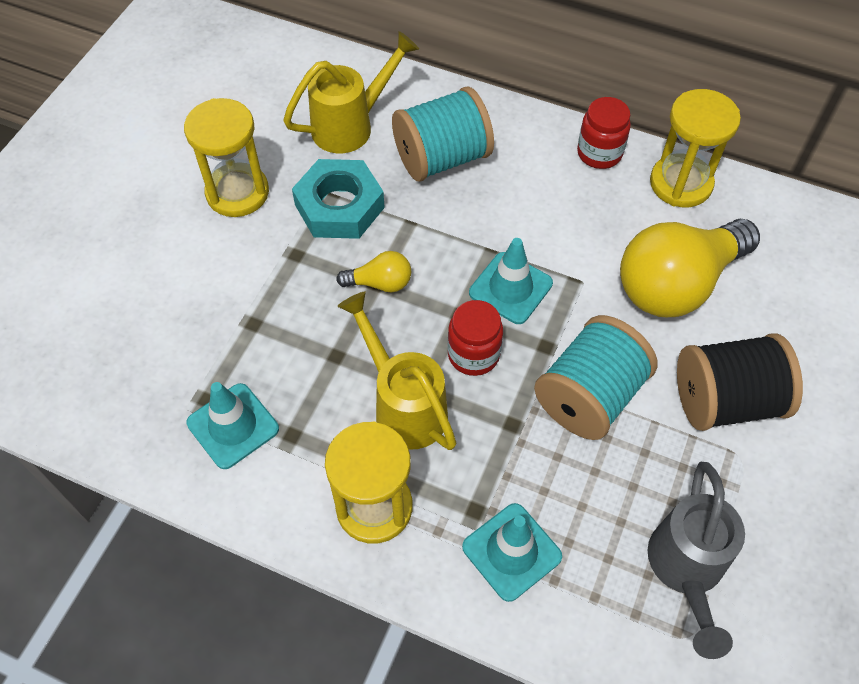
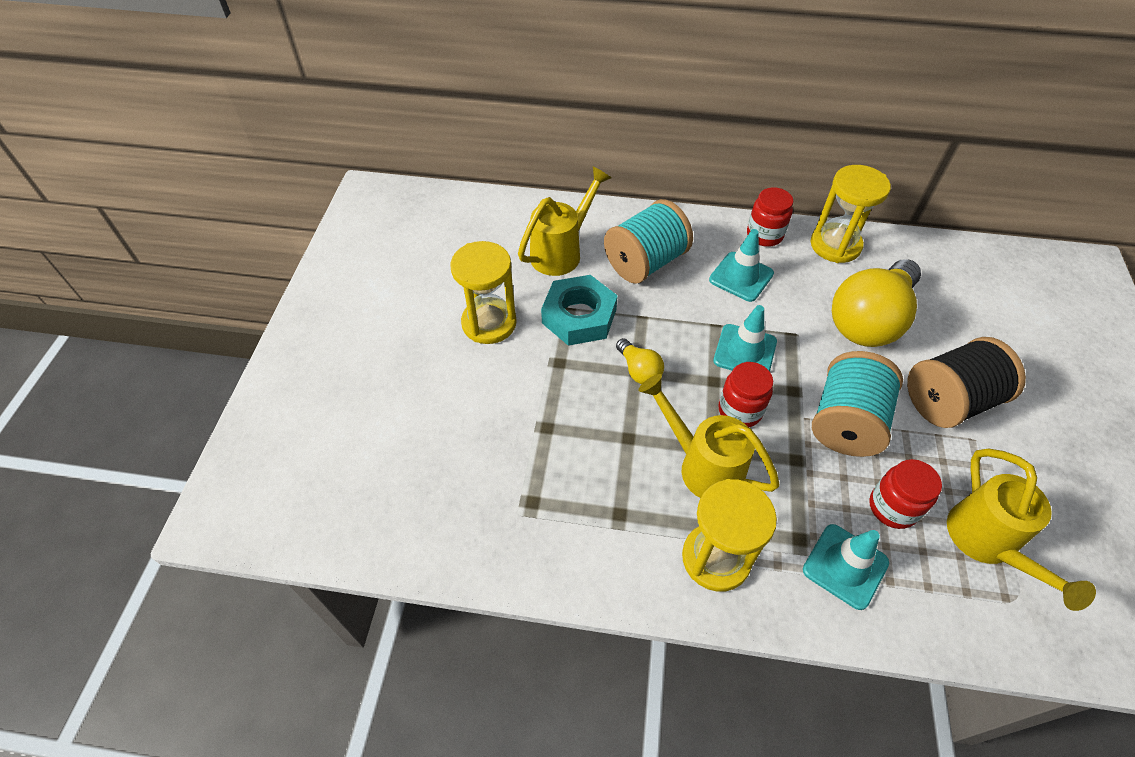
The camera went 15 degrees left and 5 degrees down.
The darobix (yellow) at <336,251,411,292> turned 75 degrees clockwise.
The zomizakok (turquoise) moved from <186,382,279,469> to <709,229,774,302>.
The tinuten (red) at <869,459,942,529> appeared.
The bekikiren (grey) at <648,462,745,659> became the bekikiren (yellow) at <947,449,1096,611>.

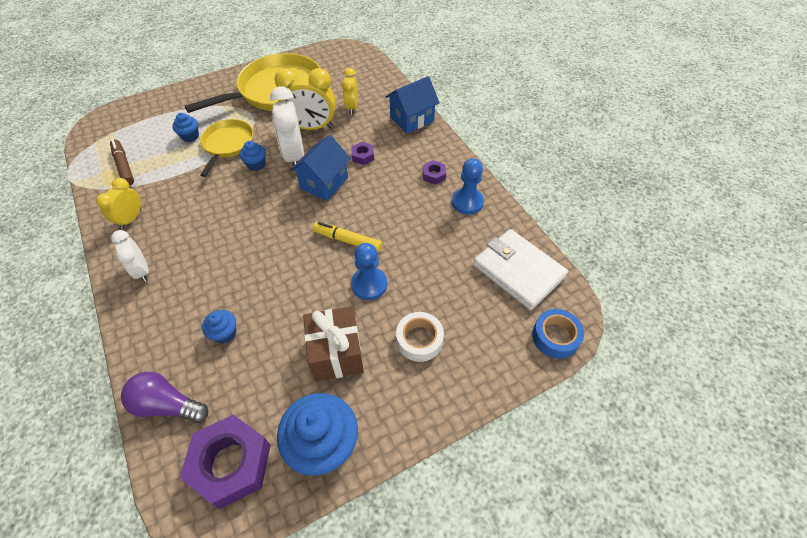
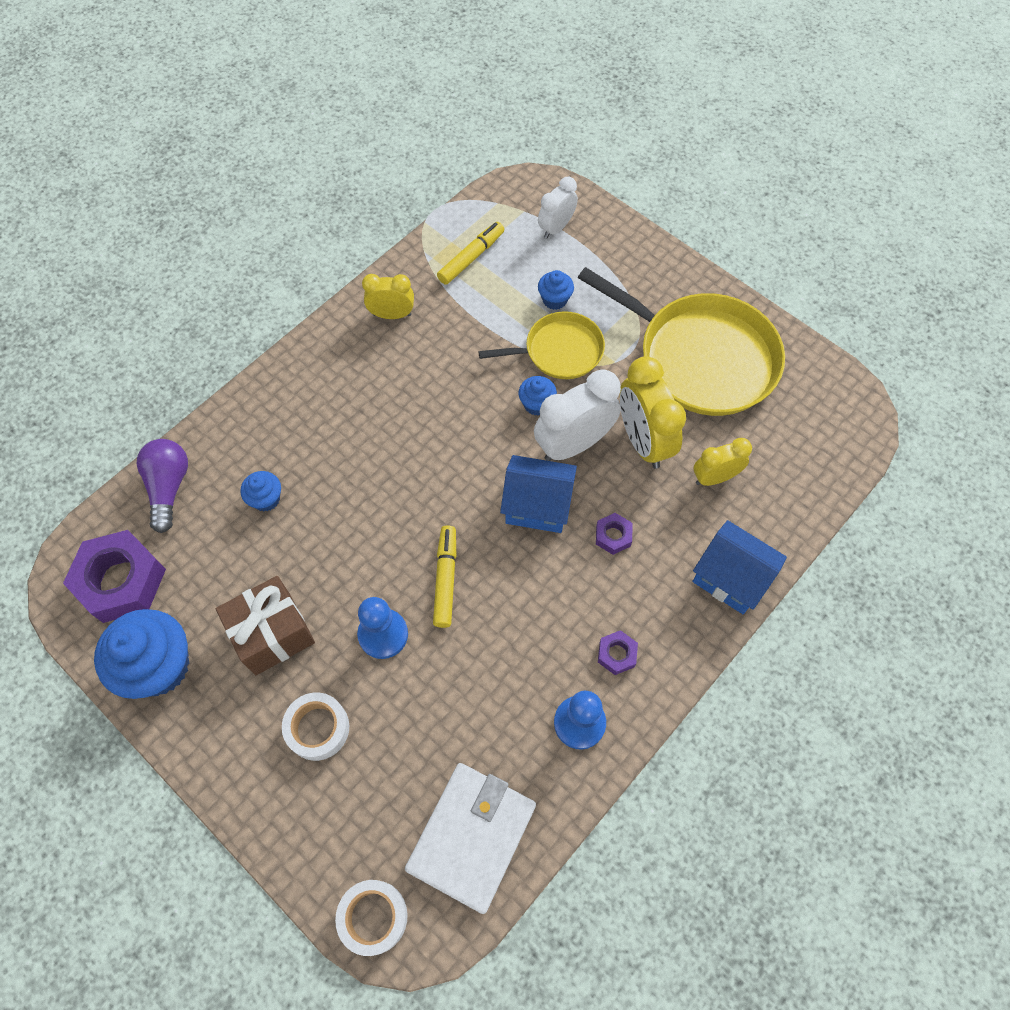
The camera went 70 degrees right and 10 degrees up.
The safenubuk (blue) at <532,309,584,359> became the safenubuk (white) at <335,880,408,956>.
The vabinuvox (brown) at <110,139,134,186> became the vabinuvox (yellow) at <437,222,504,285>.
The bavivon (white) moved from <111,230,149,282> to <538,177,578,238>.

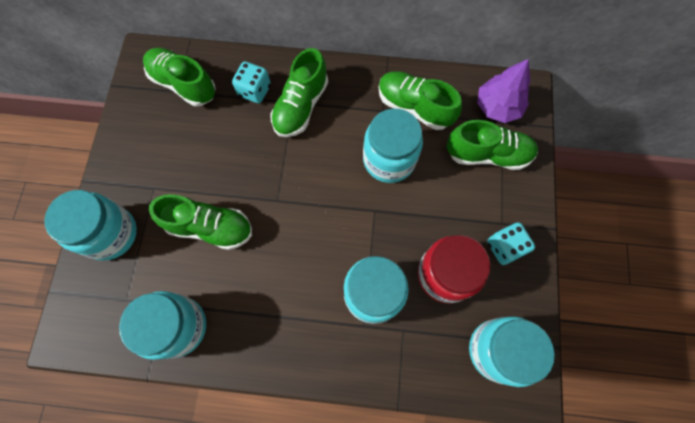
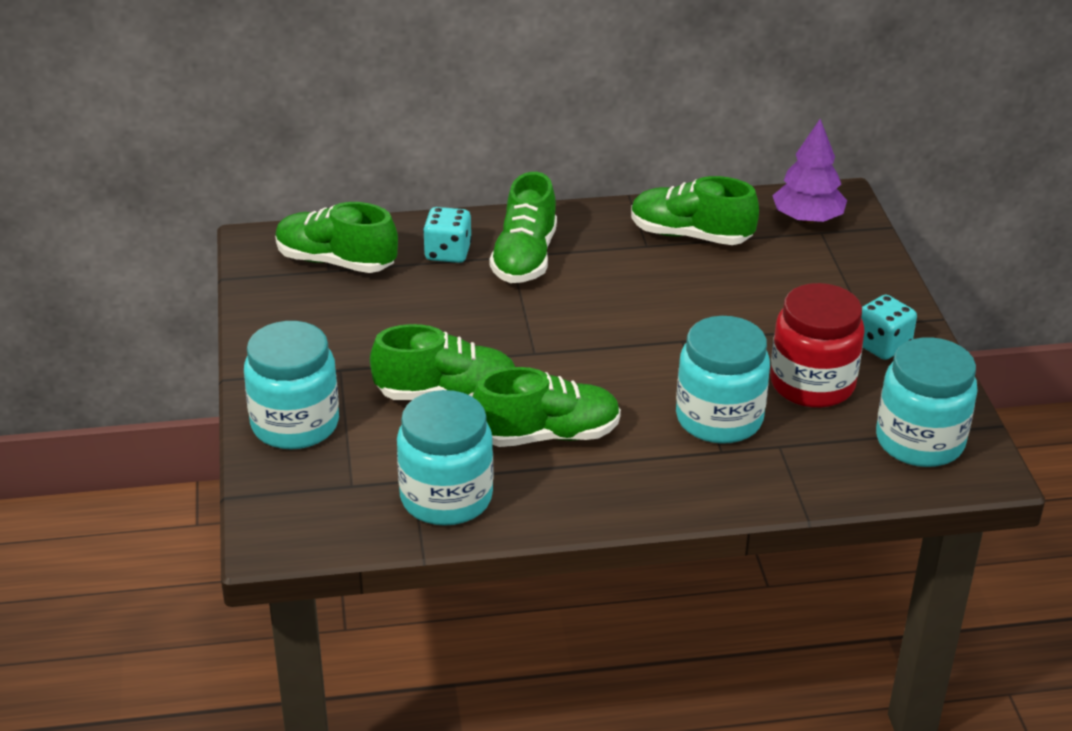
The camera went 15 degrees left and 35 degrees down.
The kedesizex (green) moved from <446,120,538,170> to <473,367,621,447>.
The tinuten (turquoise) at <363,109,423,183> disappeared.

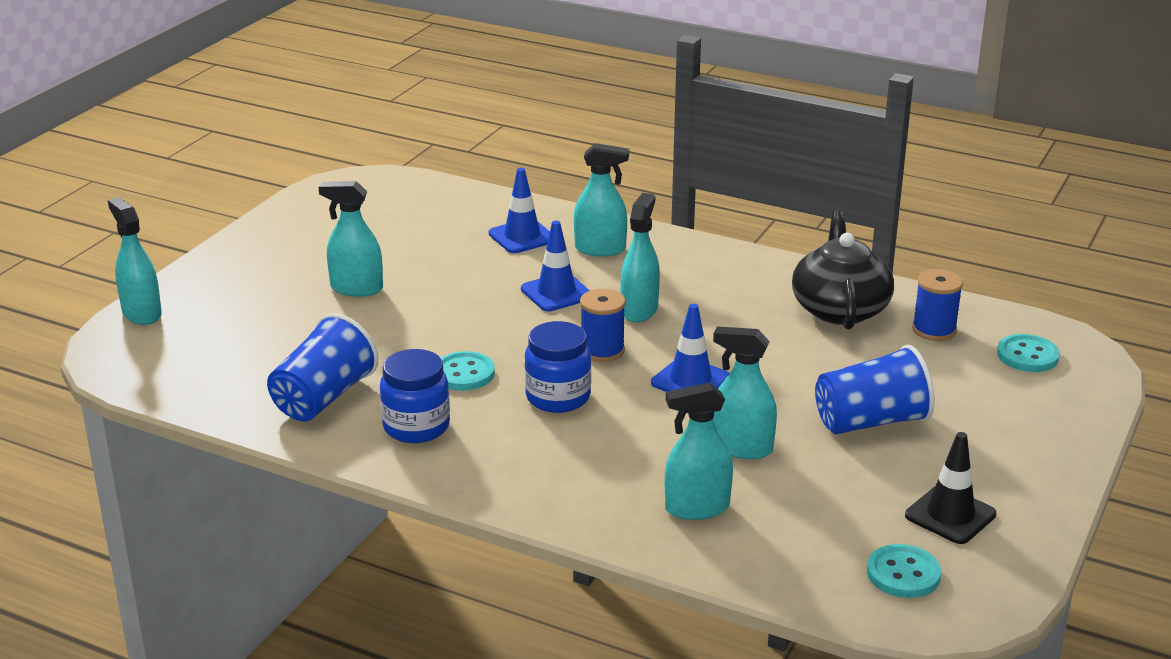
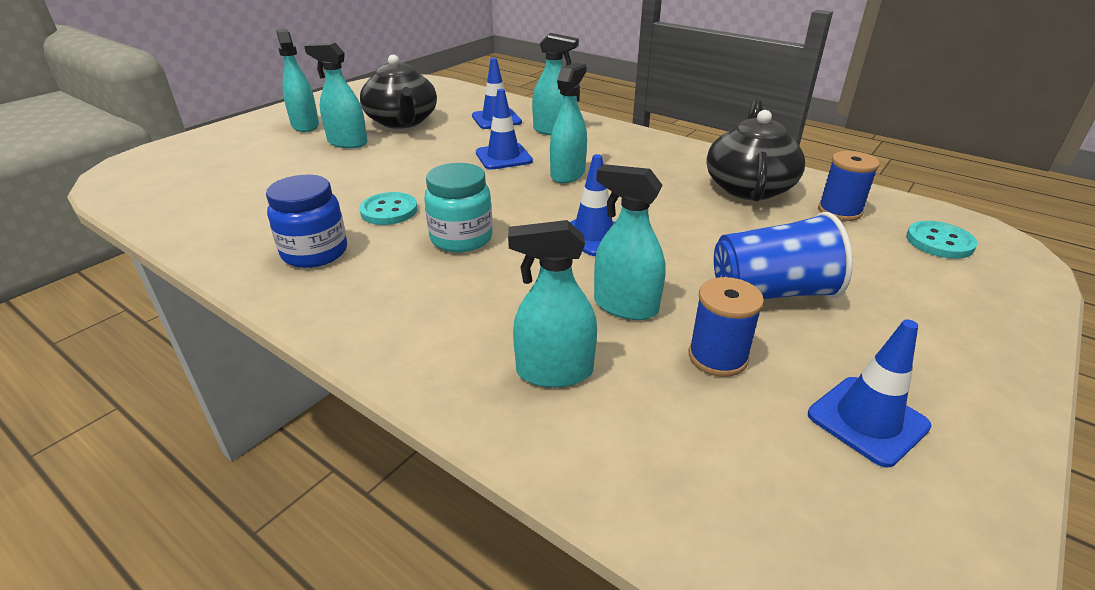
The camera went 10 degrees right and 5 degrees up.
The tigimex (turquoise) moved from <108,197,162,325> to <276,29,319,132>.
The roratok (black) at <360,55,437,129> appeared.
The tinuten (blue) at <525,321,591,413> became the tinuten (turquoise) at <424,163,493,253>.
The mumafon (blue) moved from <580,289,625,362> to <689,277,764,377>.
The zomizakok (black) at <905,432,996,544> became the zomizakok (blue) at <808,319,931,467>.
The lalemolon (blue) at <267,313,379,421> disappeared.
The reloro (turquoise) at <867,544,941,598> disappeared.

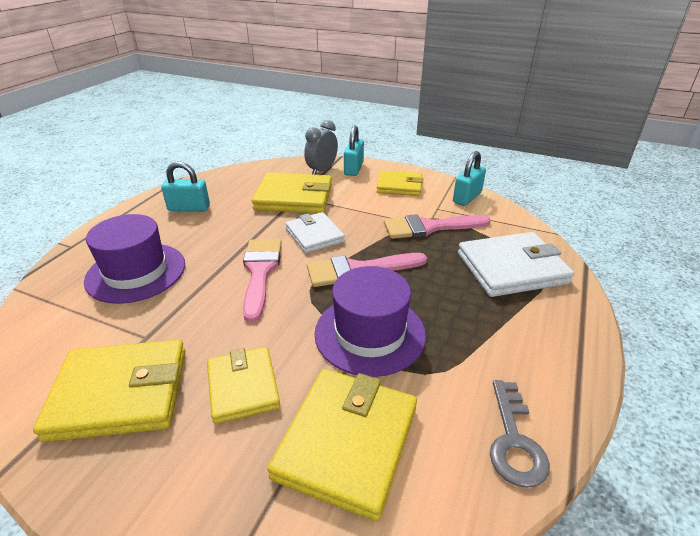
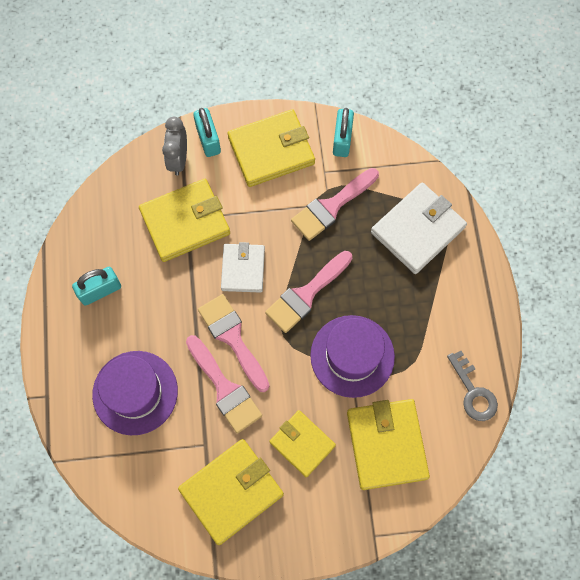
The camera went 30 degrees left and 35 degrees up.
The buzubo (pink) at <186,335,262,434> appeared.
The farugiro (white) at <285,212,345,253> turned 60 degrees clockwise.
The farugiro (yellow) at <377,170,423,196> changed to 1.56 times the size.

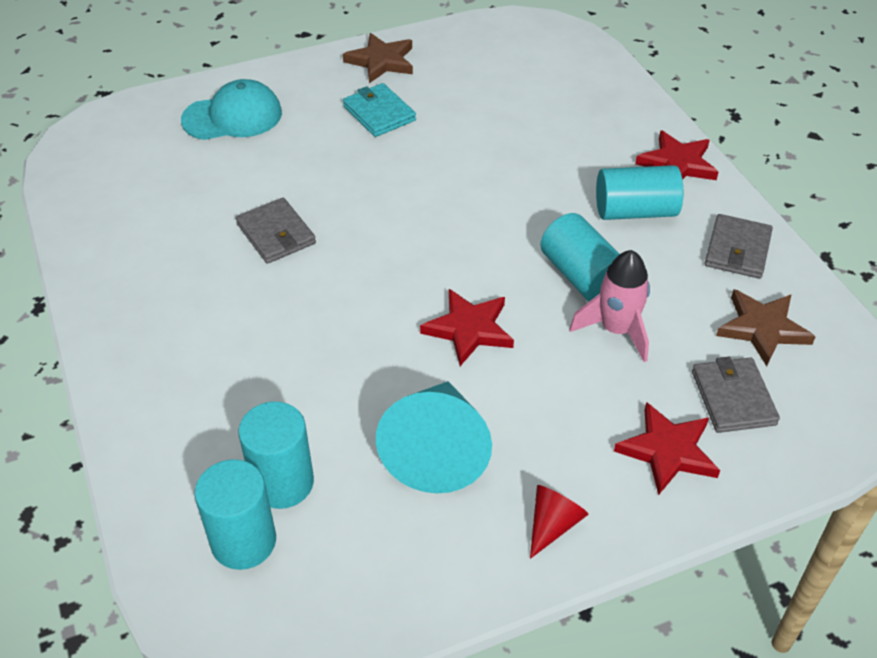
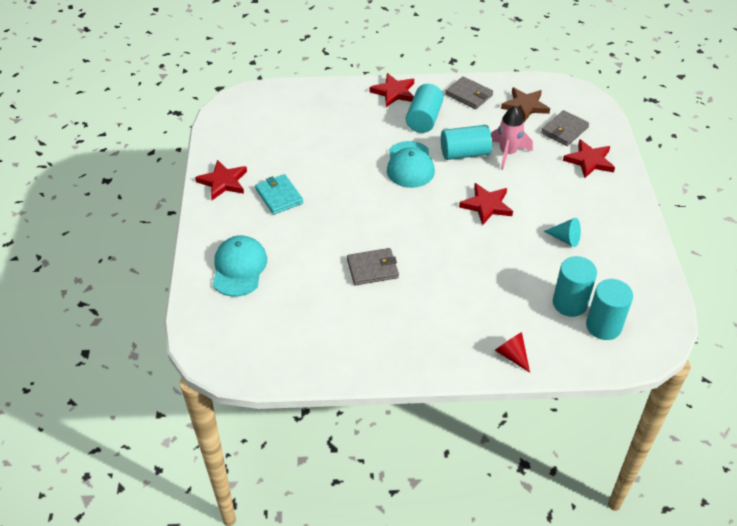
The camera went 70 degrees left and 0 degrees up.
The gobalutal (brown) at <343,33,413,83> became the gobalutal (red) at <195,160,247,200>.
The farugiro (turquoise) at <343,83,416,137> turned 75 degrees clockwise.
The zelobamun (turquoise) at <387,141,435,188> appeared.
The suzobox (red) moved from <530,485,589,559> to <495,332,530,373>.
The farugiro (grey) at <692,357,780,433> turned 60 degrees counterclockwise.
The suzobox (turquoise) at <376,381,492,493> changed to 0.49 times the size.

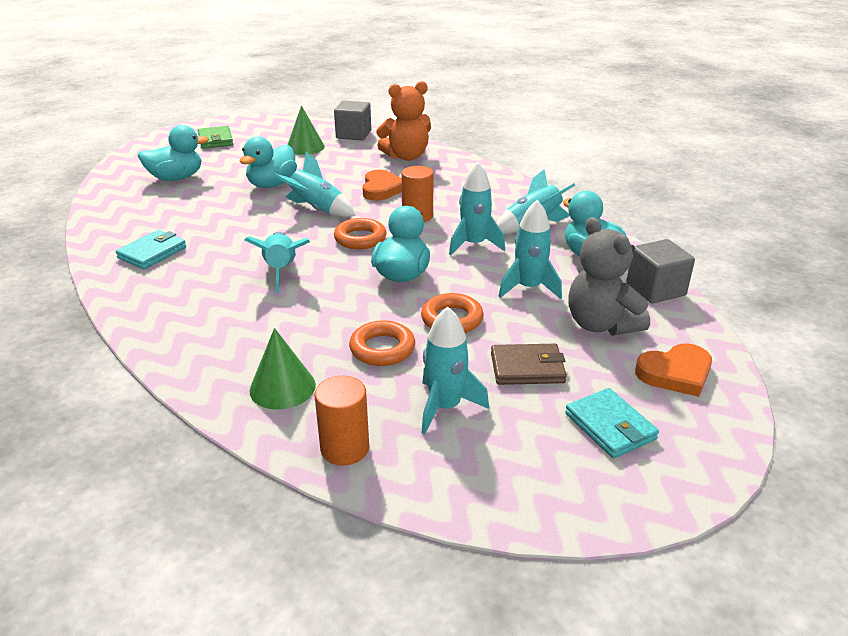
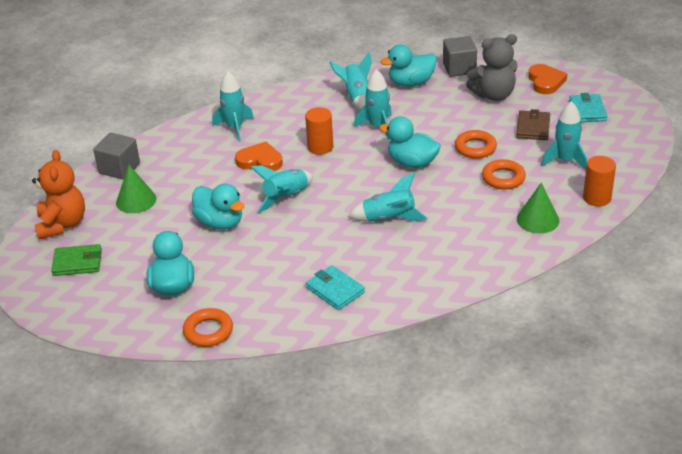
The camera went 75 degrees left and 5 degrees up.
The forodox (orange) moved from <376,81,431,161> to <32,150,85,239>.
The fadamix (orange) moved from <334,218,386,249> to <183,308,233,347>.
The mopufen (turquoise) moved from <498,200,562,299> to <212,71,254,142>.
The farugiro (turquoise) at <565,388,659,458> turned 75 degrees counterclockwise.

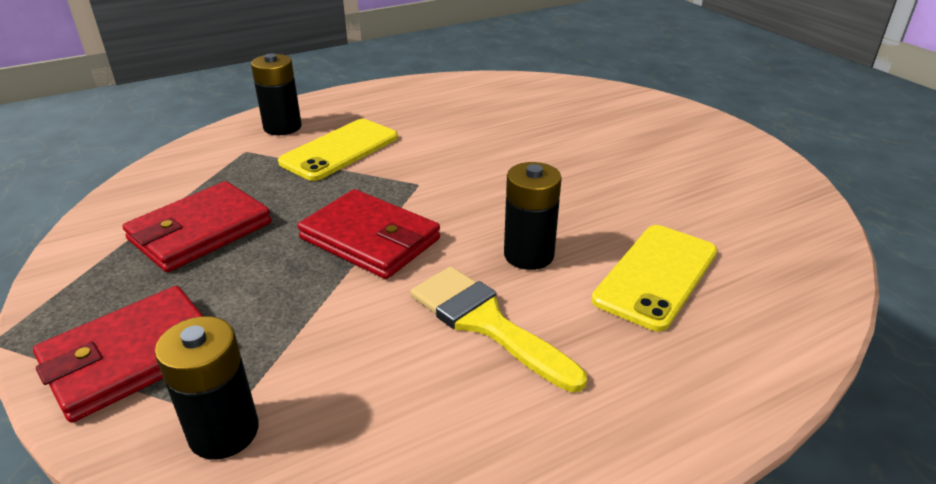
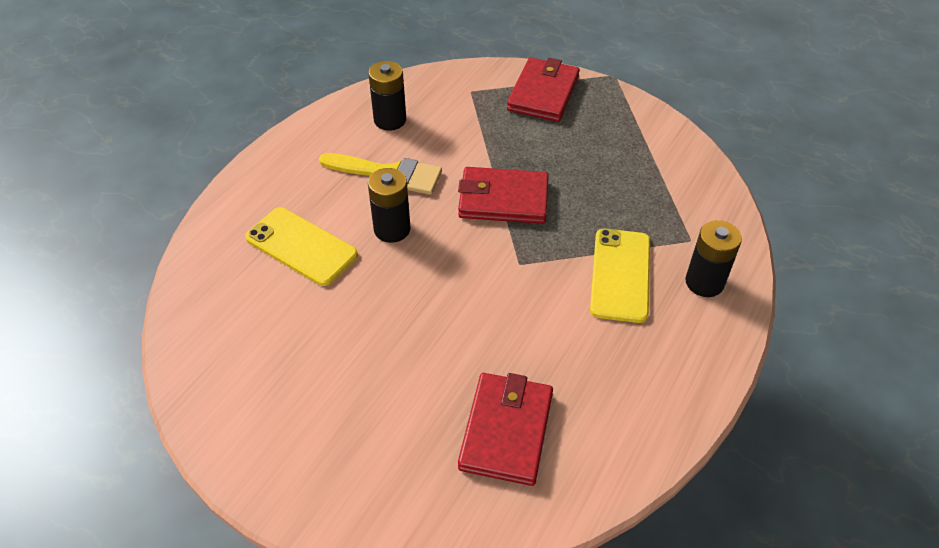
The camera went 150 degrees right and 15 degrees up.
The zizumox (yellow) at <591,225,717,331> turned 60 degrees counterclockwise.
The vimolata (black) moved from <155,316,259,460> to <368,61,406,131>.
The farugiro (red) moved from <122,181,272,272> to <458,373,553,486>.

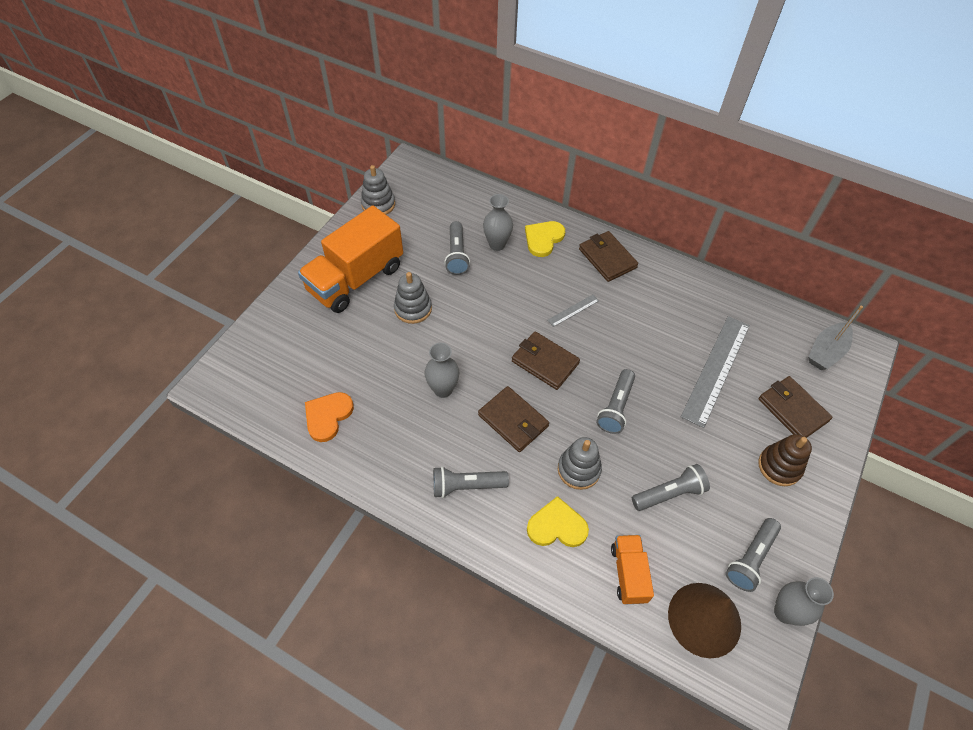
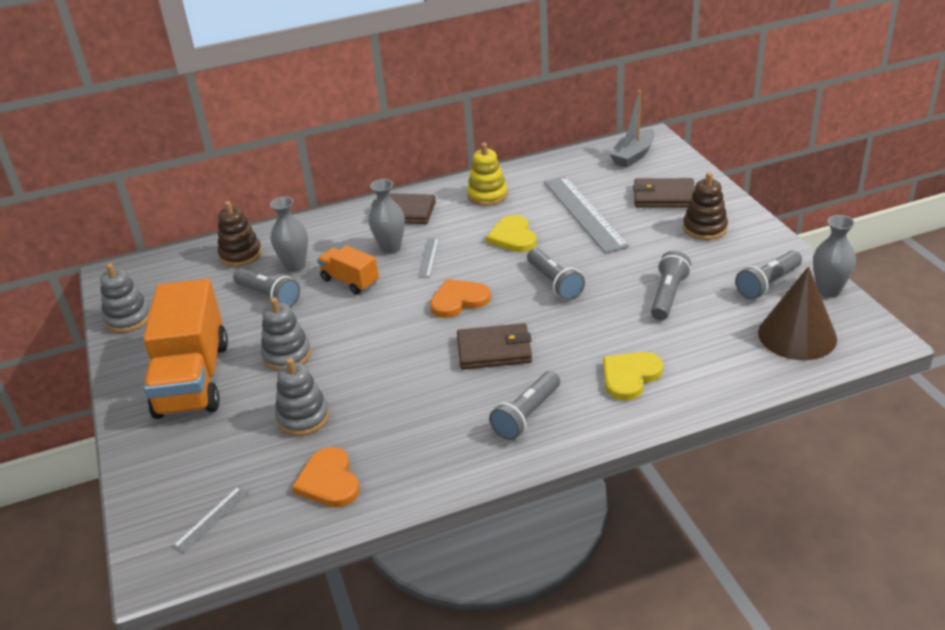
The camera went 45 degrees left and 20 degrees down.
The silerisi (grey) at <173,486,249,553> appeared.
The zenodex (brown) at <218,201,262,267> appeared.
The zenodex (grey) moved from <558,437,602,490> to <275,358,330,436>.
The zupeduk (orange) moved from <611,535,654,604> to <317,245,379,295>.
The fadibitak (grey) moved from <424,343,459,398> to <368,179,405,254>.
The farugiro (brown) at <512,331,580,390> was replaced by the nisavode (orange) at <430,279,491,318>.
The zenodex (yellow) at <467,143,508,206> appeared.
The nisavode (yellow) moved from <525,221,565,257> to <486,215,537,252>.
The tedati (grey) at <808,306,863,370> turned 45 degrees clockwise.
The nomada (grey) at <726,518,781,592> turned 60 degrees clockwise.

